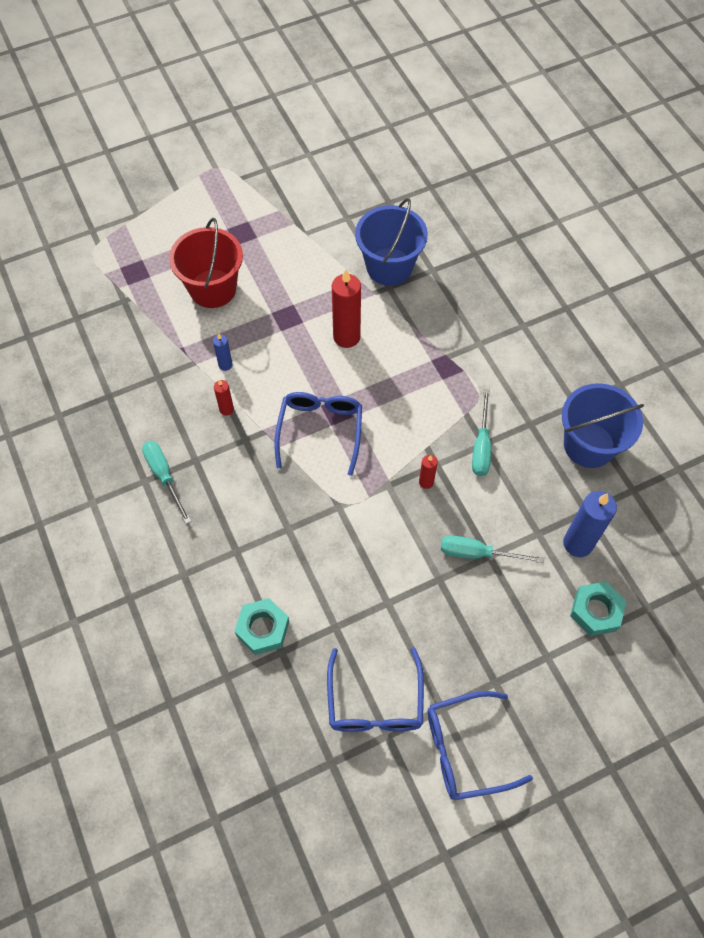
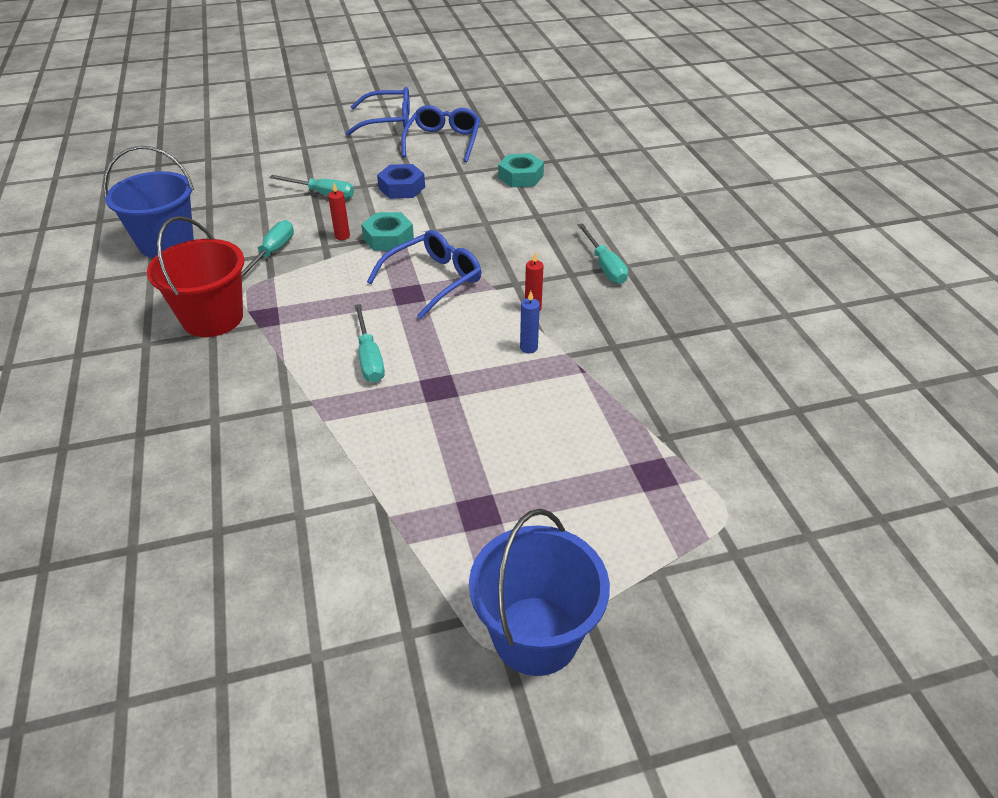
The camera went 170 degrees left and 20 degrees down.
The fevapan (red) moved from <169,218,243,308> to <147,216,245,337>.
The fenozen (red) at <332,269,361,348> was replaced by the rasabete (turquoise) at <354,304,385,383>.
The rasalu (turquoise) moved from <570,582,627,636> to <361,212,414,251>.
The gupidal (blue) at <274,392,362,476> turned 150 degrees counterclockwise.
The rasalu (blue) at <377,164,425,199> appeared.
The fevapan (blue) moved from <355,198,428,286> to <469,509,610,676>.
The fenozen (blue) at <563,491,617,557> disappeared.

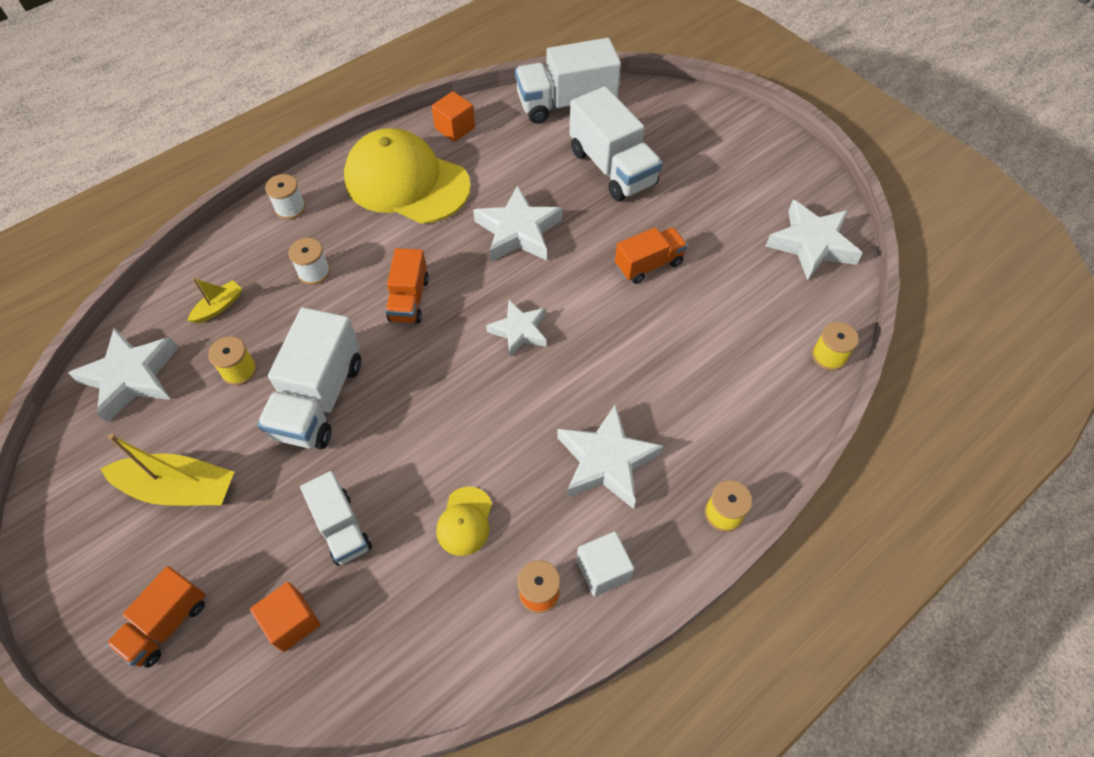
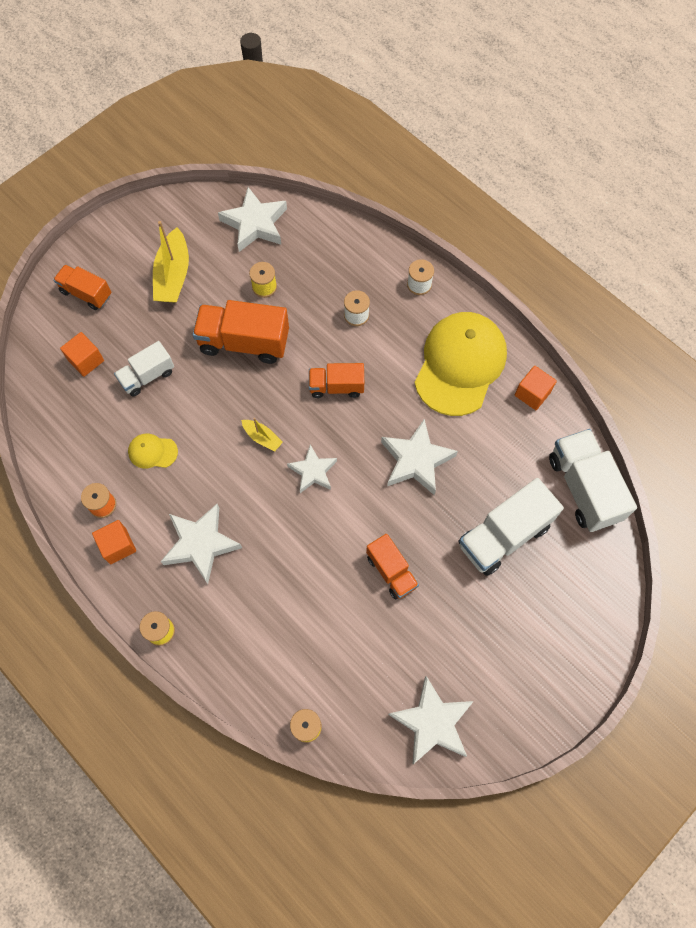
The camera went 85 degrees right and 10 degrees up.
The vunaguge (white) at <577,531,634,596> became the vunaguge (orange) at <92,520,136,564>.
The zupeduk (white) at <257,308,361,449> became the zupeduk (orange) at <193,300,289,364>.
The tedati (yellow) moved from <187,278,242,323> to <241,418,283,452>.

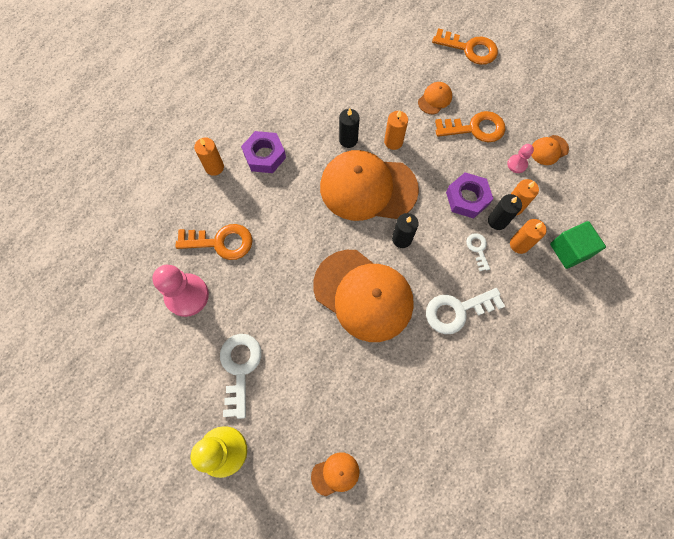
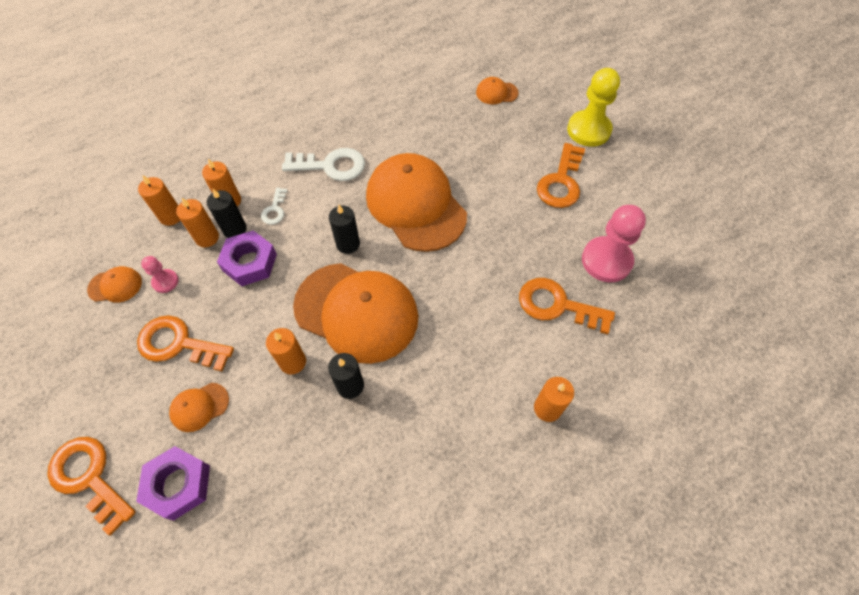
The camera went 160 degrees left and 10 degrees down.
The rasalu (purple) moved from <241,131,286,173> to <136,446,210,521>.
The fenozen (orange) at <138,175,180,226> appeared.
The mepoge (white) at <220,334,262,419> became the mepoge (orange) at <537,143,585,208>.
The vunaguge (green) at <550,221,606,269> disappeared.

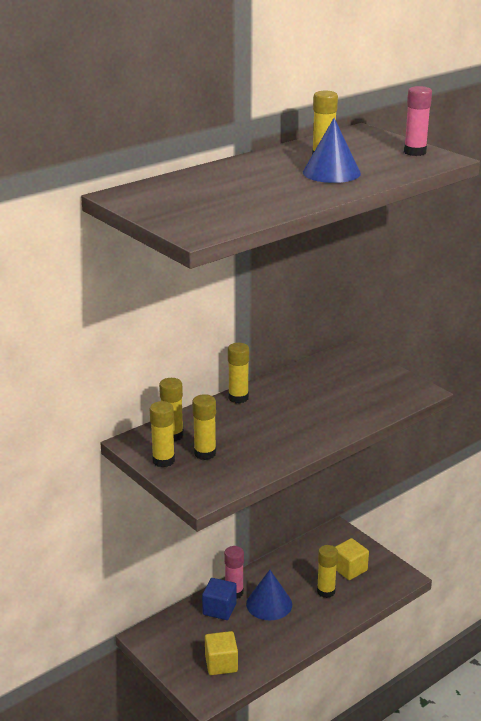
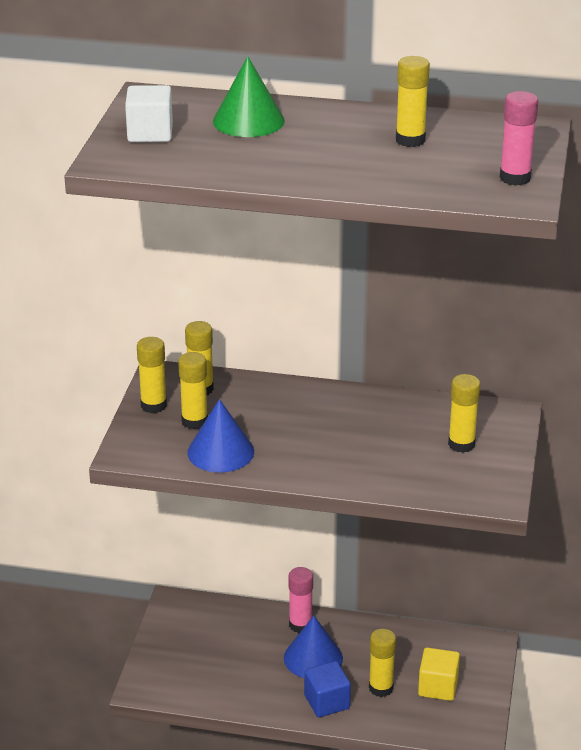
The camera went 50 degrees right and 5 degrees up.
The vunaguge (white) at <125,85,173,142> appeared.
The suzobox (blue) moved from <303,118,361,183> to <187,399,254,473>.
The suzobox (green) at <213,56,285,137> appeared.
The vunaguge (blue) moved from <202,578,237,620> to <304,661,351,718>.
The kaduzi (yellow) moved from <228,343,249,403> to <448,374,480,453>.
The vunaguge (yellow) at <205,631,238,675> disappeared.

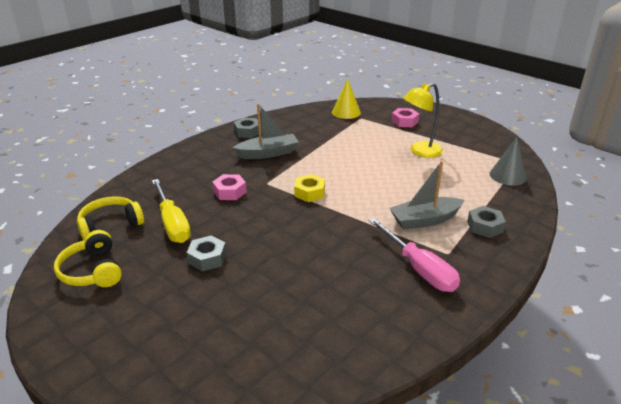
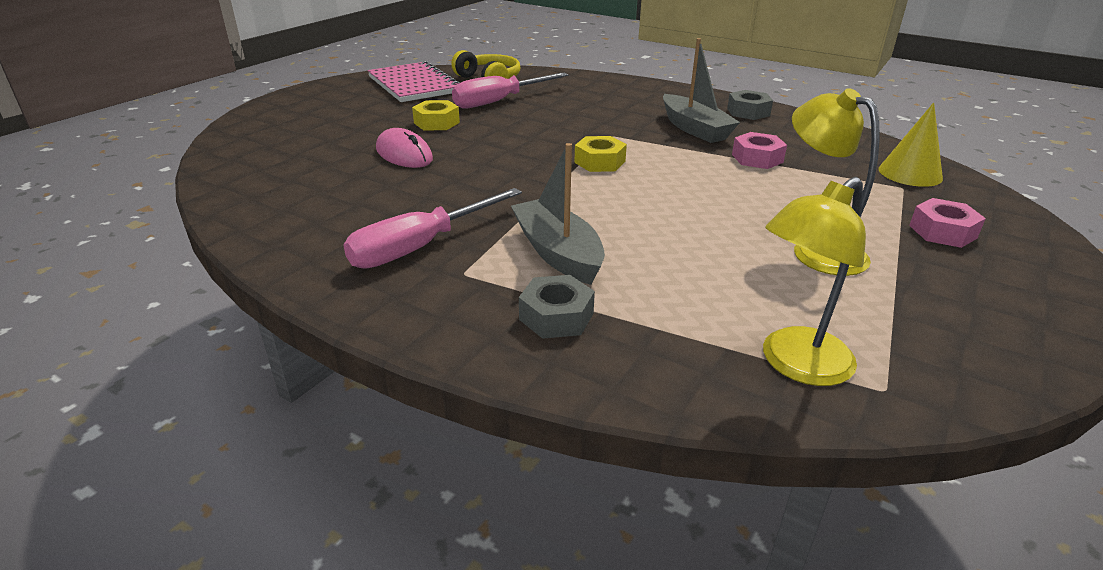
The camera went 80 degrees right and 0 degrees up.
The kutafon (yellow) at <54,230,122,287> was replaced by the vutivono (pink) at <368,61,460,102>.
The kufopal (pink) at <376,128,433,168> appeared.
The rasalu (grey) at <186,236,227,272> became the rasalu (yellow) at <412,100,460,131>.
The rasabete (yellow) at <152,179,191,243> became the rasabete (pink) at <452,73,569,109>.
The rasalu (pink) moved from <212,174,247,200> to <732,132,787,169>.
The suzobox (grey) at <490,137,527,186> was replaced by the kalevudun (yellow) at <763,177,866,386>.

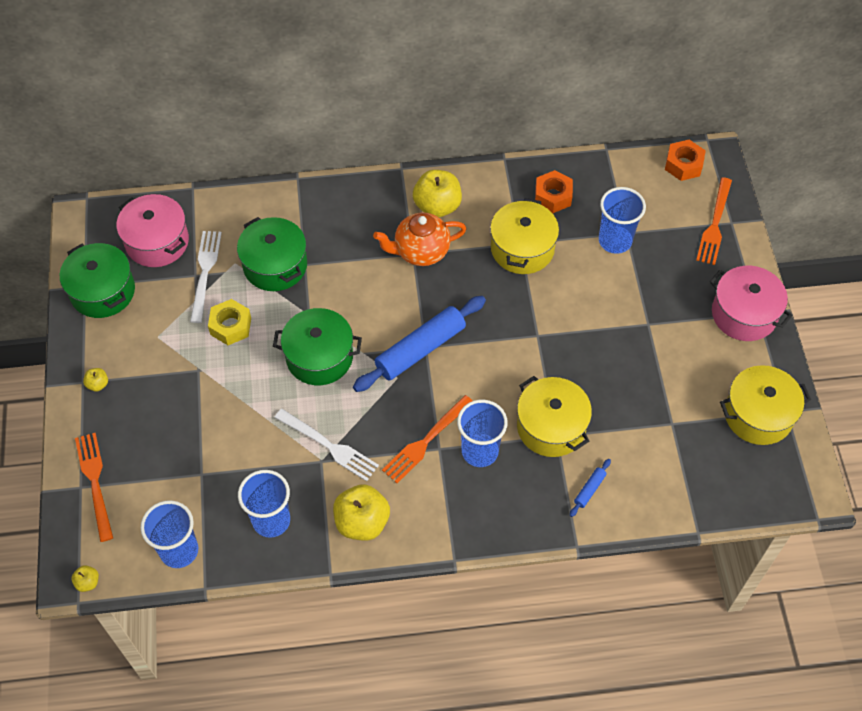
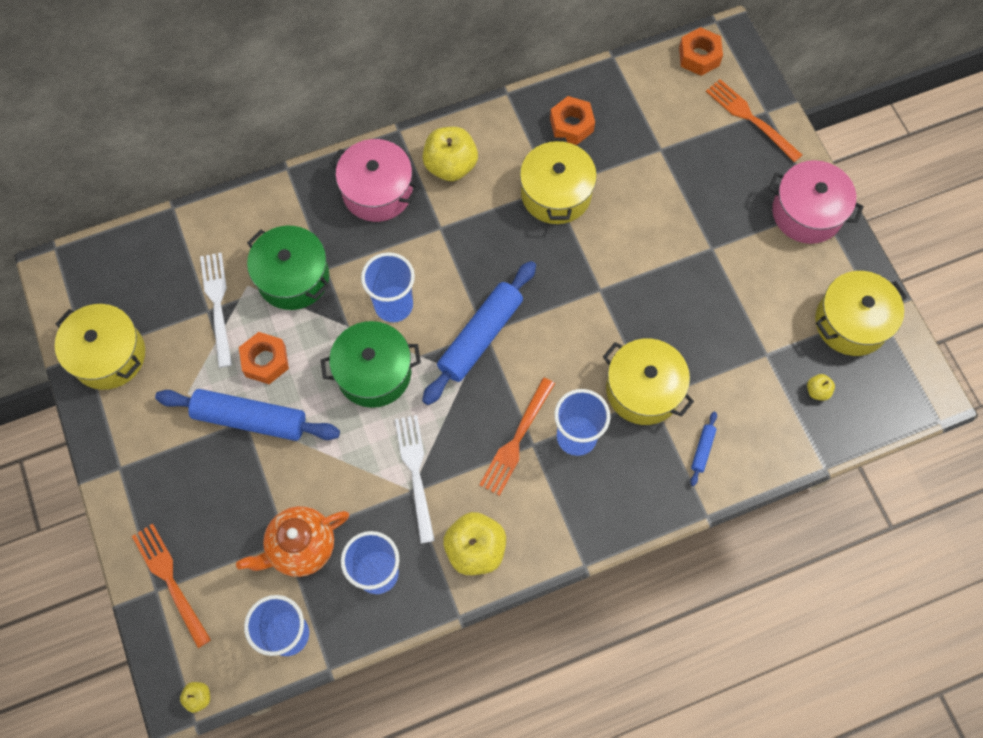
The camera went 15 degrees left and 10 degrees up.
The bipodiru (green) at <60,243,135,318> became the bipodiru (yellow) at <55,304,145,390>.
The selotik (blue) at <155,389,340,441> appeared.
The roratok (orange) moved from <373,213,466,266> to <236,506,349,577>.
The rasalu (yellow) at <208,299,251,345> became the rasalu (orange) at <239,332,289,384>.
The bipodiru (pink) moved from <117,194,189,267> to <330,139,419,222>.
The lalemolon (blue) moved from <599,187,646,254> to <361,252,415,322>.
The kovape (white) at <274,409,379,481> turned 120 degrees counterclockwise.
The kovape (orange) at <696,177,732,265> turned 135 degrees clockwise.
The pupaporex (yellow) moved from <83,368,108,392> to <807,374,835,401>.

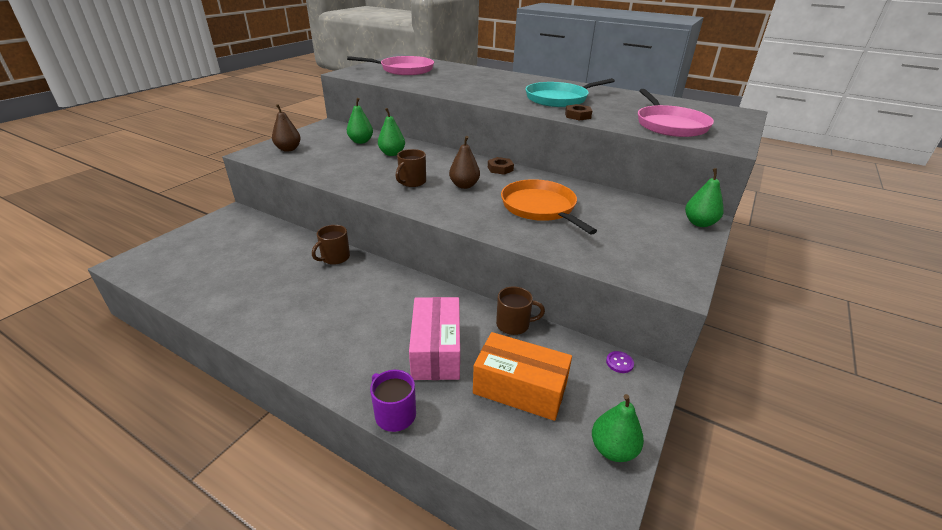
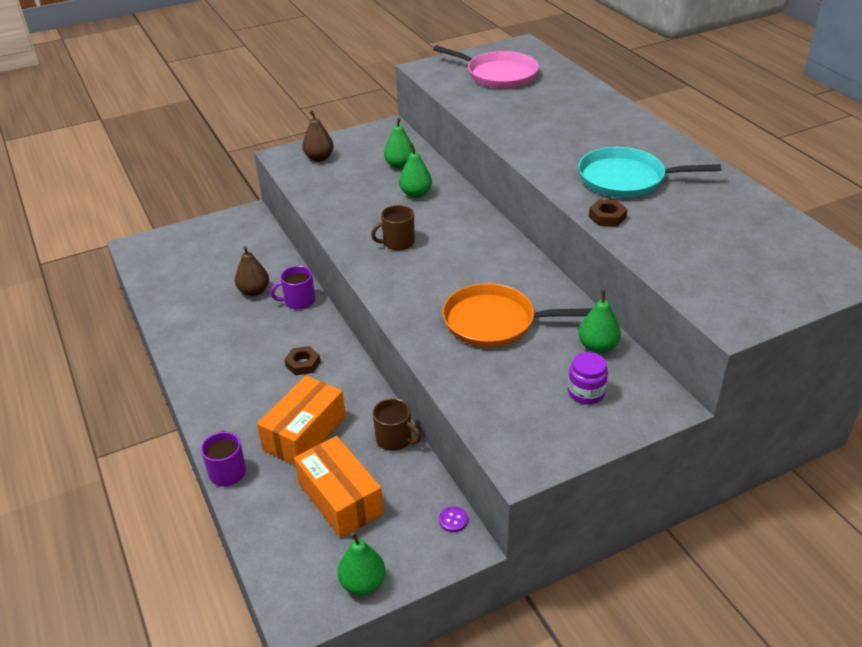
The camera went 35 degrees right and 5 degrees up.
The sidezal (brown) moved from <449,136,480,189> to <235,246,269,296>.
The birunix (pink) at <409,297,460,380> became the birunix (orange) at <257,375,346,465>.
The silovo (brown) at <312,225,350,265> became the silovo (purple) at <270,266,315,310>.
The rasalu (brown) moved from <488,157,514,175> to <284,346,320,375>.
The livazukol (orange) at <501,179,597,235> turned 90 degrees counterclockwise.
The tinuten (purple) at <568,352,608,404> appeared.
The sidezal (green) moved from <685,168,724,227> to <578,290,621,353>.
The livazukol (pink) at <638,89,714,137> disappeared.

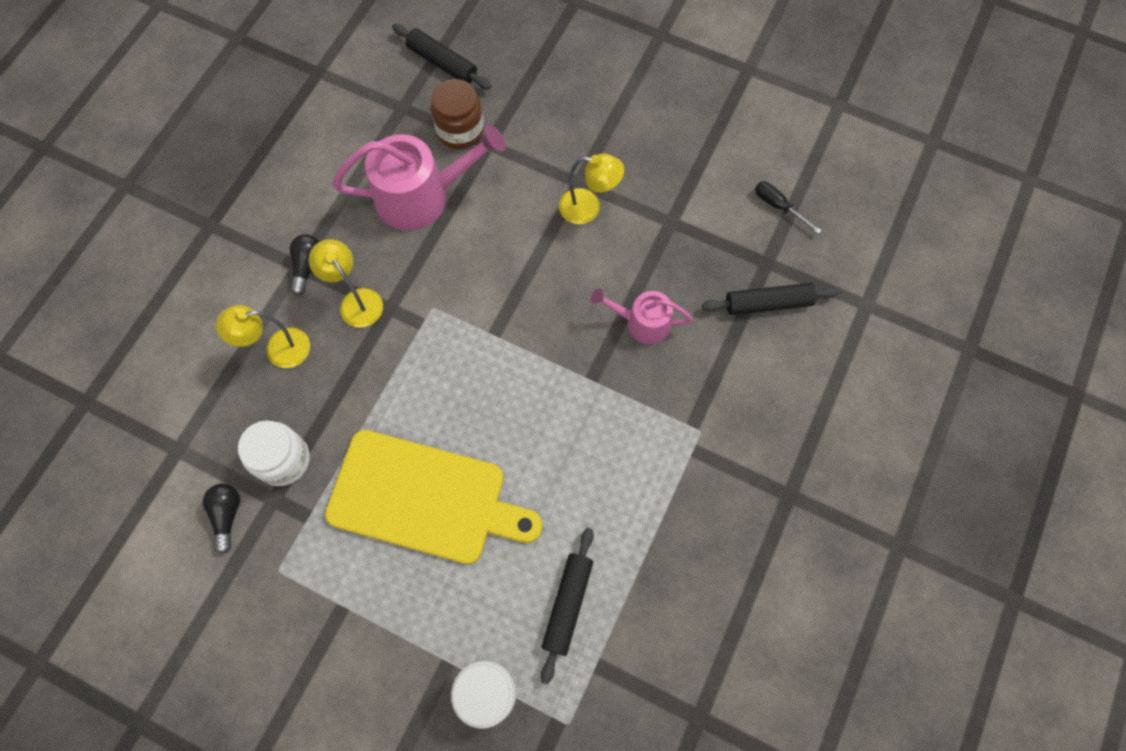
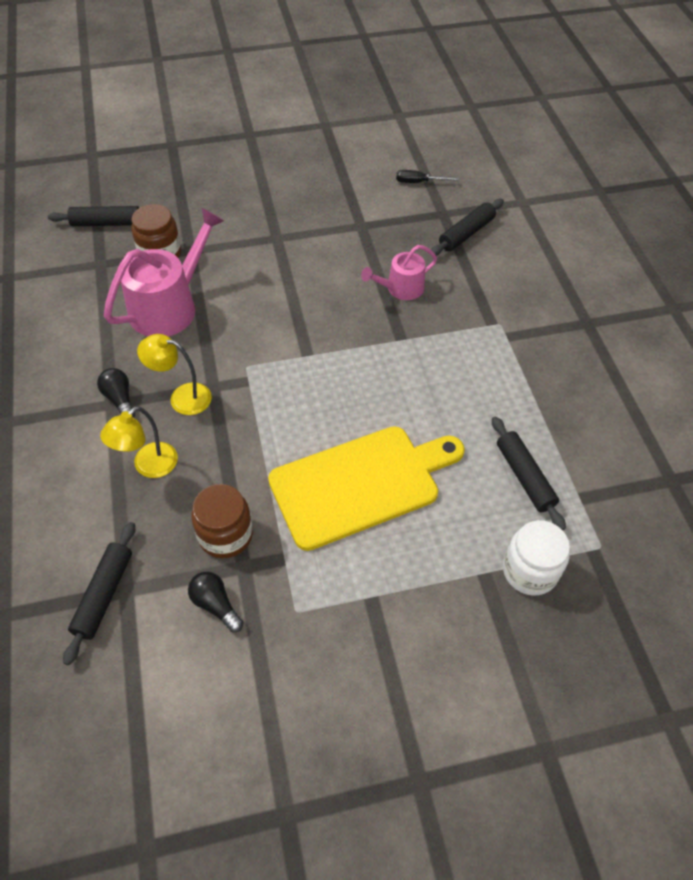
The camera went 40 degrees left and 15 degrees down.
The selotik (black) at <63,522,135,665> appeared.
The tinuten (white) at <238,421,310,486> became the tinuten (brown) at <191,484,253,558>.
The kalevudun (yellow) at <559,154,624,224> disappeared.

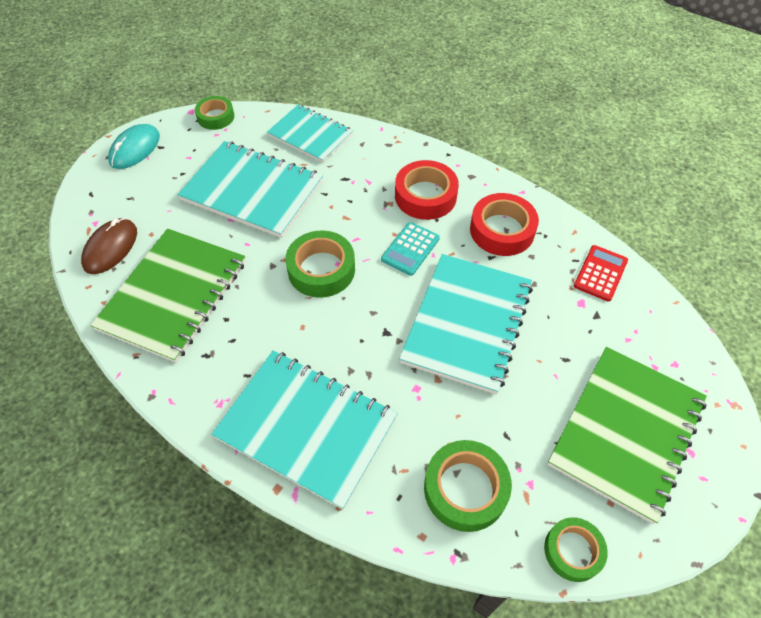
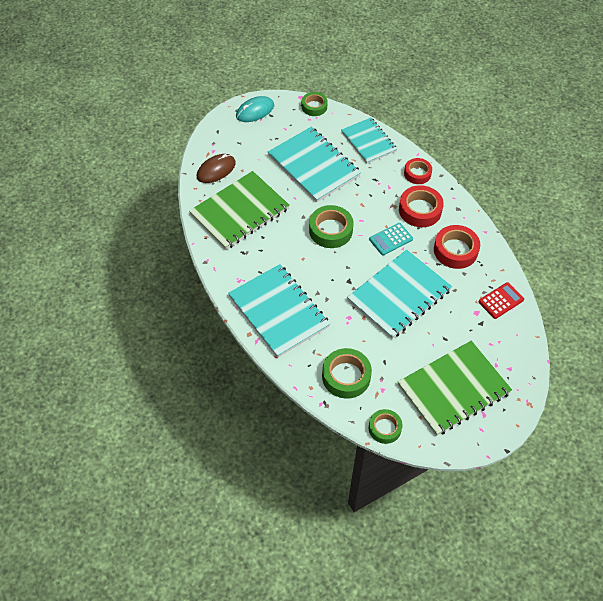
The camera went 25 degrees right and 0 degrees up.
The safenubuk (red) at <404,158,432,184> appeared.

